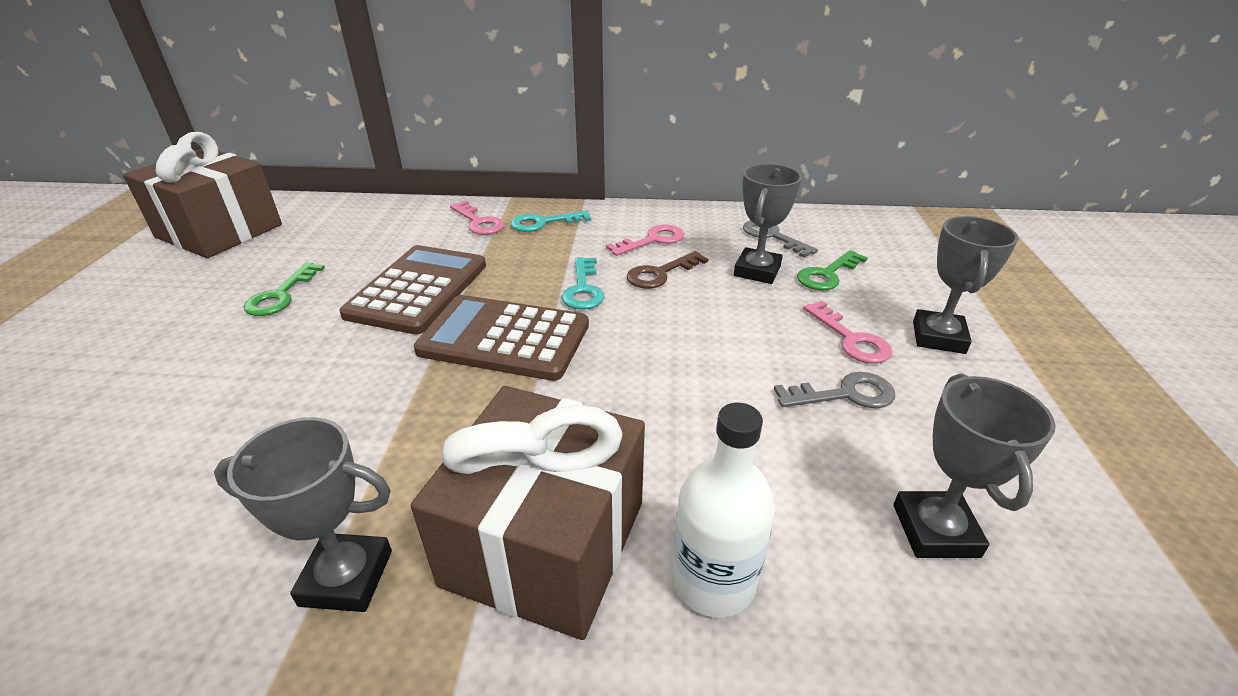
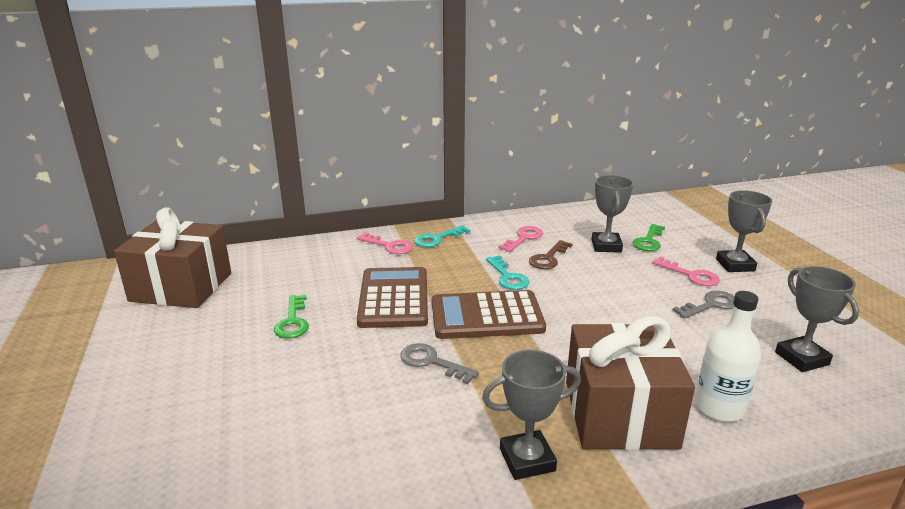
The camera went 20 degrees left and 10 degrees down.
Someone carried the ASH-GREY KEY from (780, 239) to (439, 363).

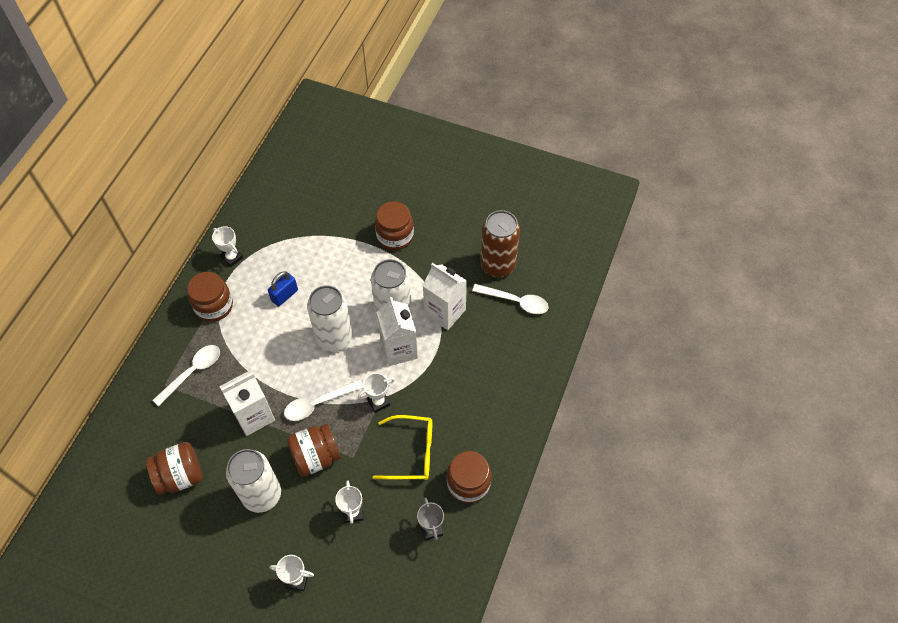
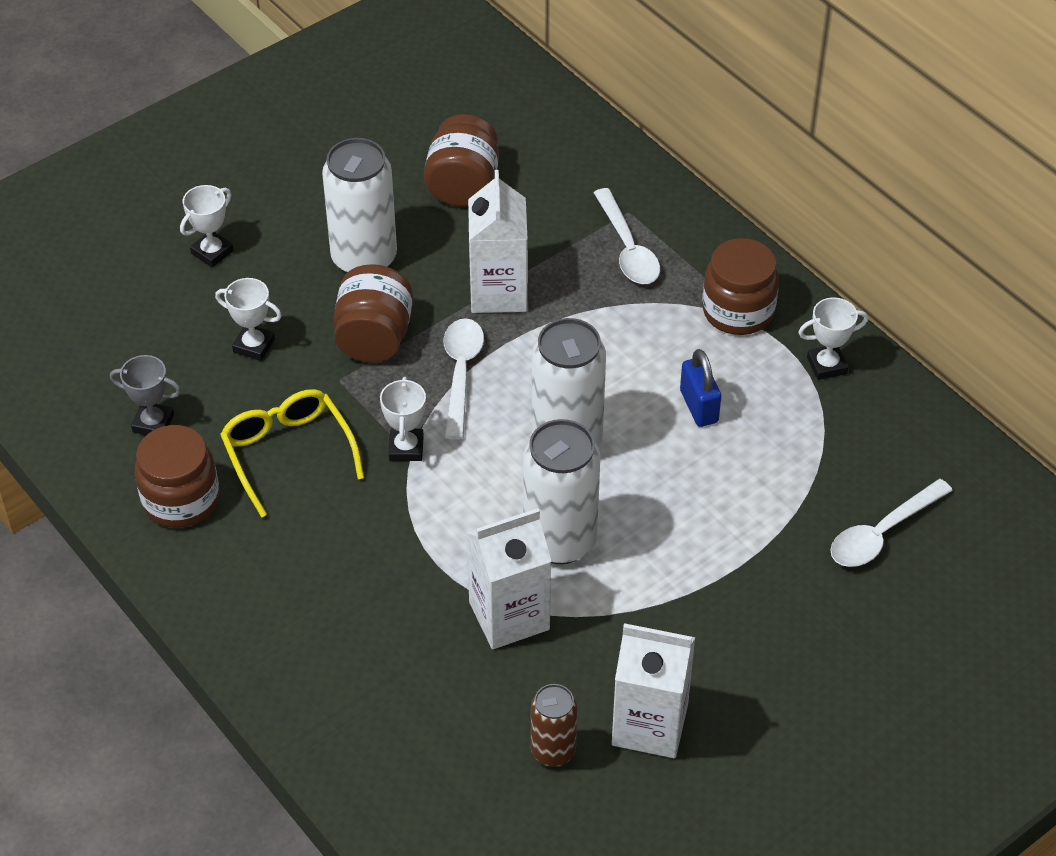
The camera went 120 degrees right and 10 degrees down.
Someone took away the DARK BROWN PRESERVE JAR at (394, 225).
Someone carried the WHITE CARTON from (397, 331) to (653, 690).
Someone carried the WHITE TEASPOON from (510, 299) to (891, 523).
Someone rotated the YELLOW EYEGLASSES at (402, 447) by 120 degrees clockwise.
Someone scaled the DARK BROWN TIN at (500, 243) by 0.57.

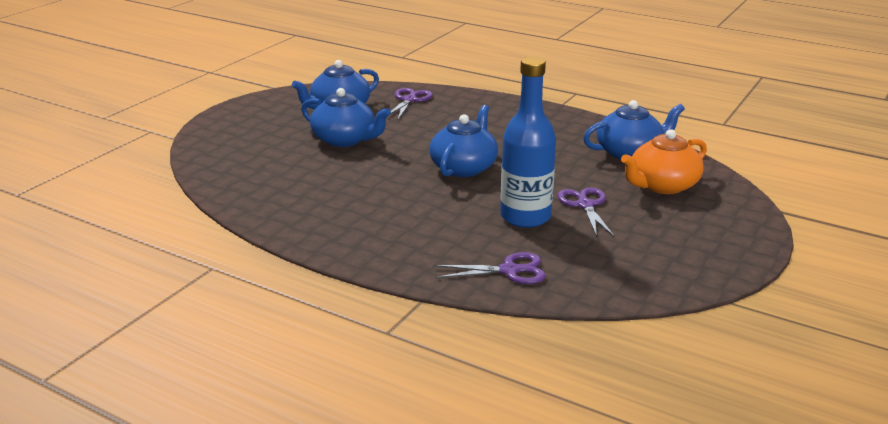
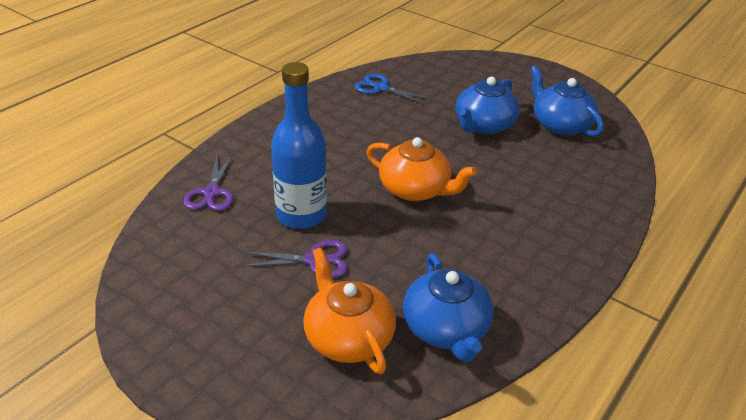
The camera went 95 degrees right and 10 degrees up.
Someone took away the PURPLE SCISSORS at (412, 103).
Someone put down the COBALT SCISSORS at (392, 89).
Someone repainted the COBALT TEAPOT at (463, 141), which became the BRIGHT ORANGE TEAPOT at (421, 169).

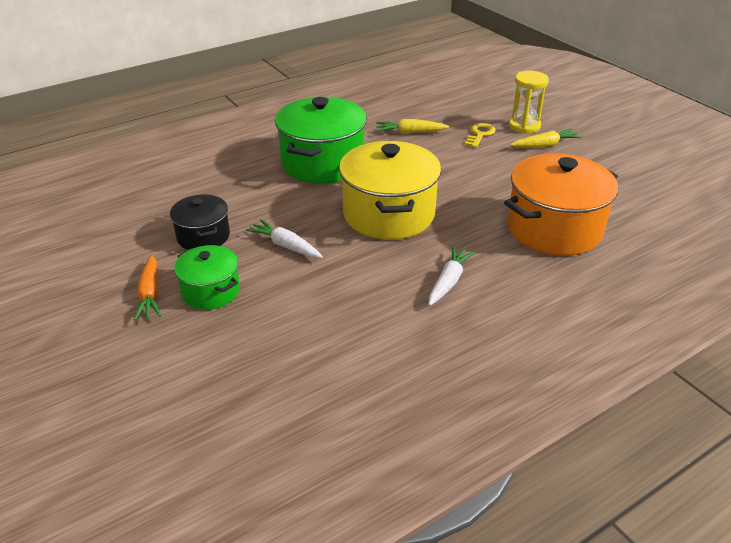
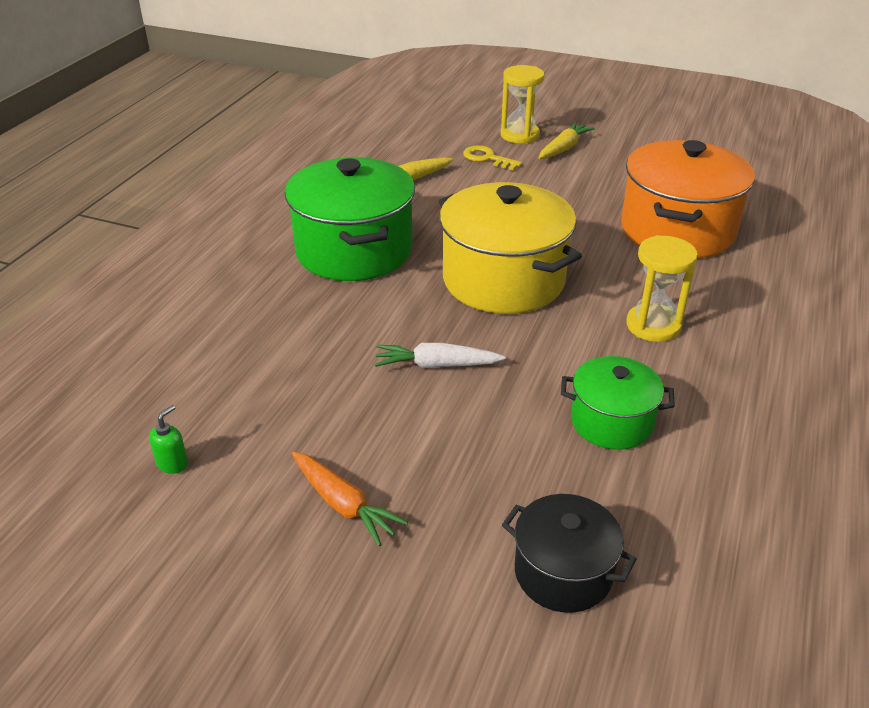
The camera went 35 degrees left and 0 degrees up.
Someone put down the EMERALD SOAP PUMP at (168, 439).
Someone carried the EBONY STOCKPOT from (200, 222) to (569, 553).
Someone carried the EMERALD STOCKPOT from (207, 277) to (618, 403).
Someone swapped the WHITE CARROT at (452, 276) for the YELLOW HOURGLASS at (662, 288).
Someone rotated the YELLOW KEY at (480, 135) by 45 degrees counterclockwise.

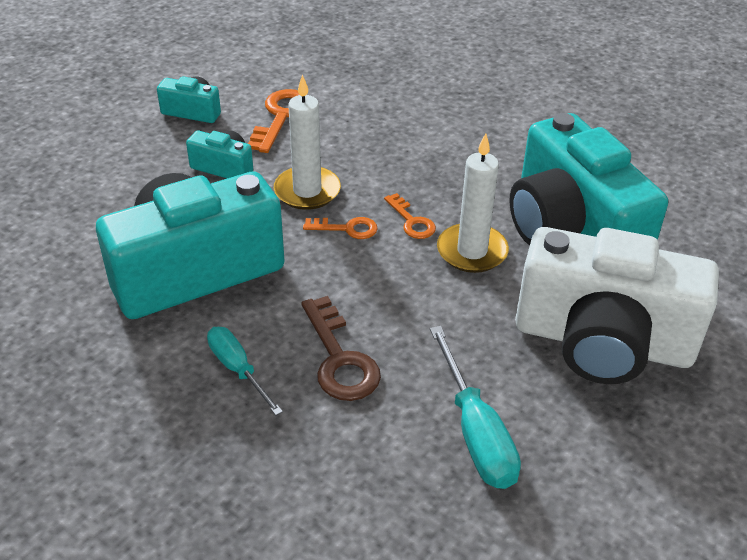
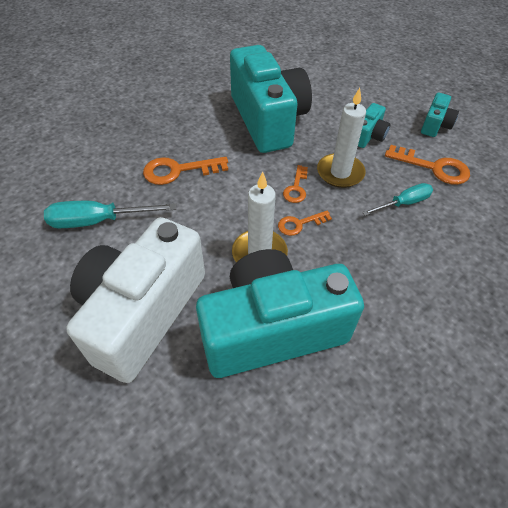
The camera went 100 degrees right and 10 degrees up.
Someone carried the TURQUOISE SCREWDRIVER from (245, 371) to (397, 199).
Someone repainted the DARK BROWN KEY at (341, 348), which became the BRIGHT ORANGE KEY at (185, 171).

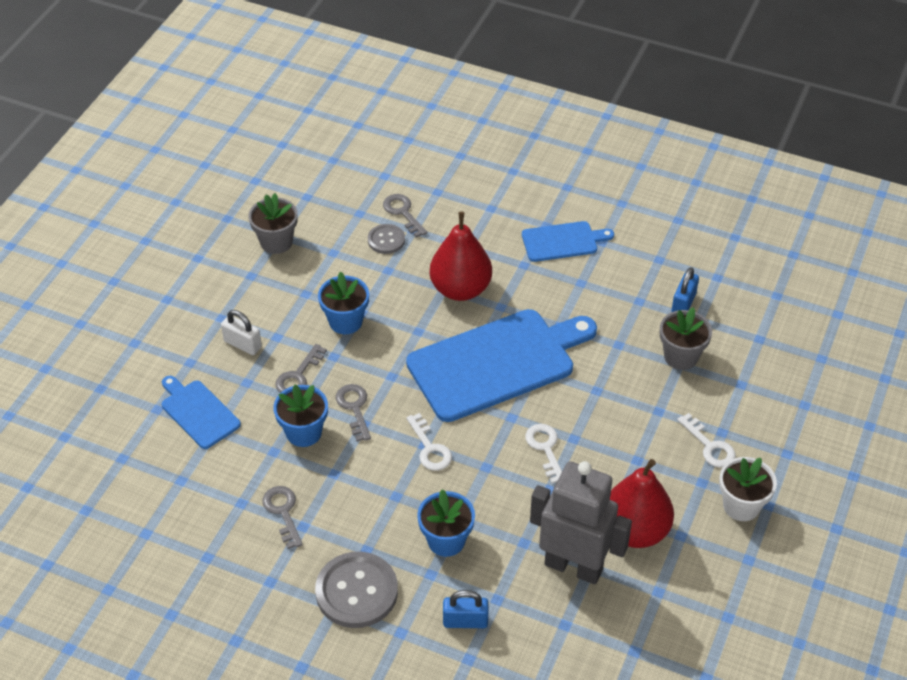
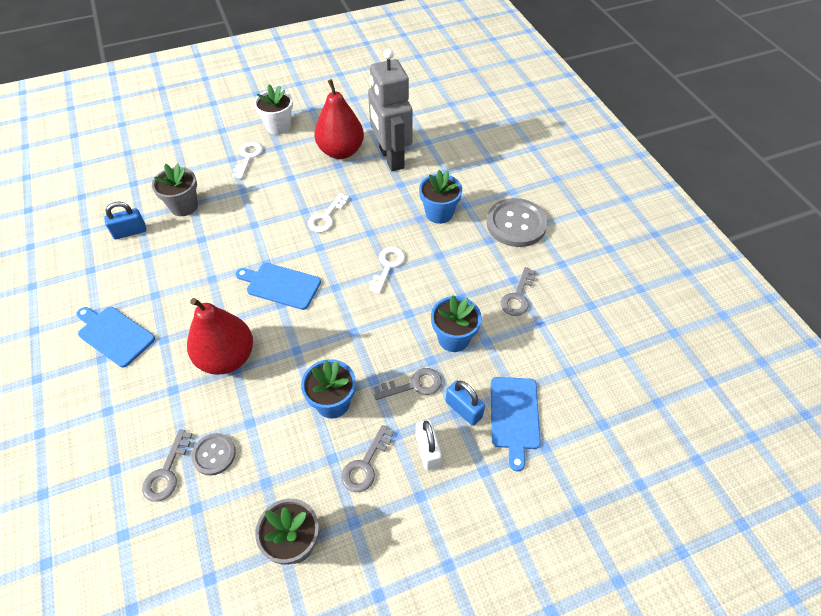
The camera went 135 degrees left and 5 degrees up.
Someone carried the ASH-GREY KEY from (353, 413) to (367, 458).
Someone carried the COBALT LOCK from (466, 609) to (465, 403).
Someone scaled the COBALT BREAD BOARD at (501, 365) by 0.50.

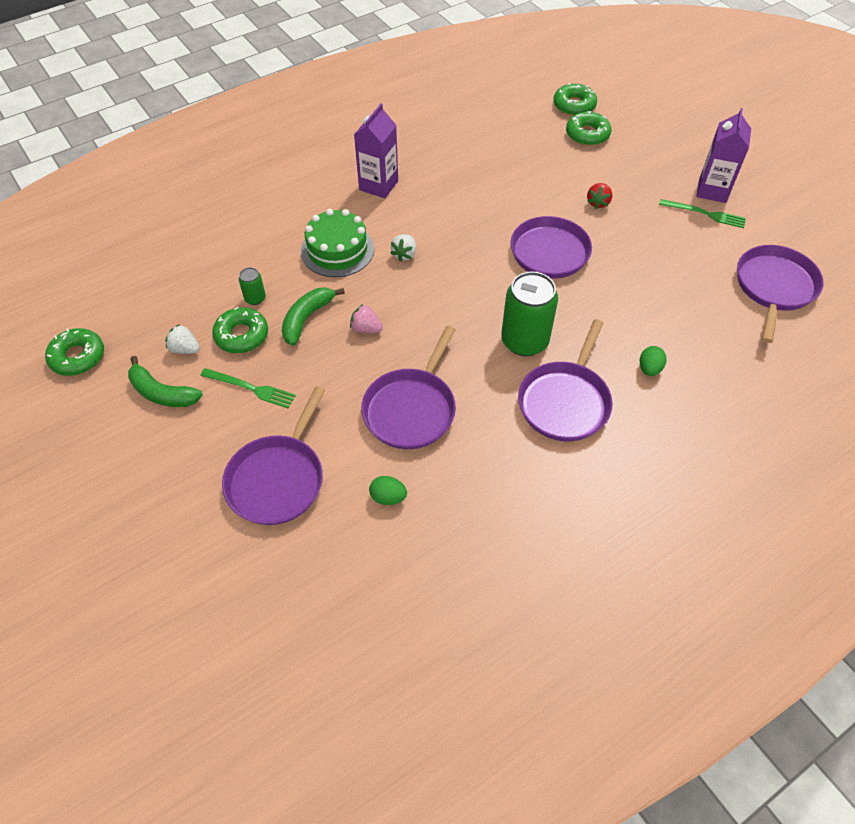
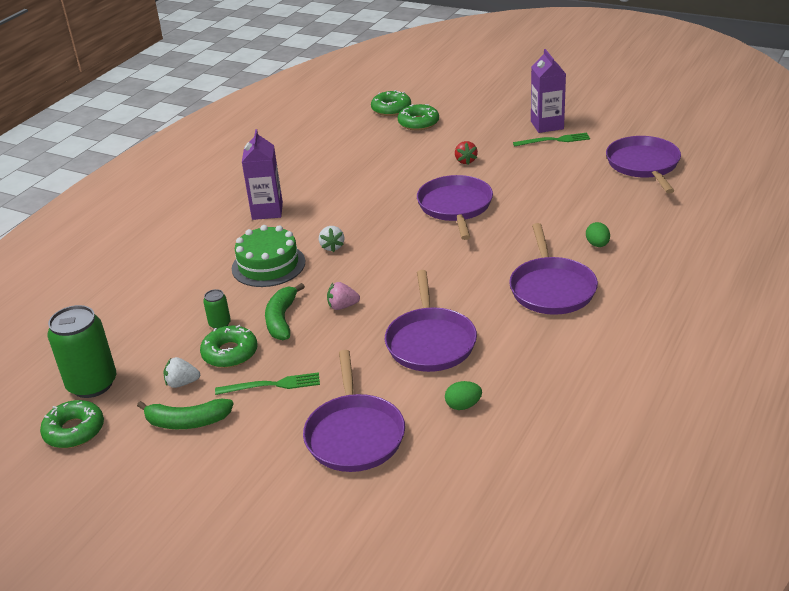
The camera went 25 degrees left and 20 degrees down.
Someone carried the EMERALD TIN from (529, 314) to (81, 351).

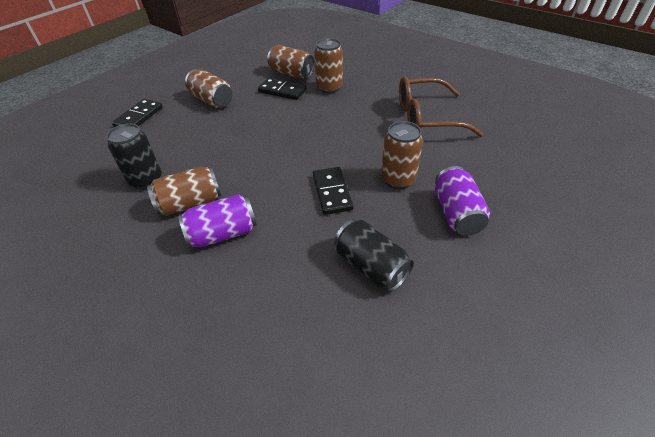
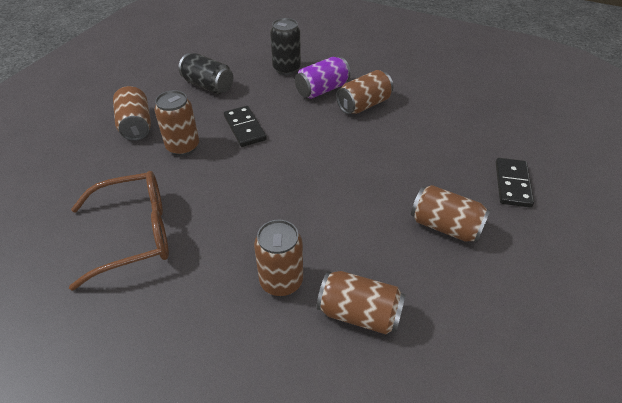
The camera went 165 degrees right and 0 degrees up.
Someone took away the EBONY DOMINO at (282, 89).
Someone carried the EBONY TIN from (134, 156) to (285, 46).
Someone repainted the PURPLE TIN at (462, 201), which became the DARK BROWN TIN at (132, 113).

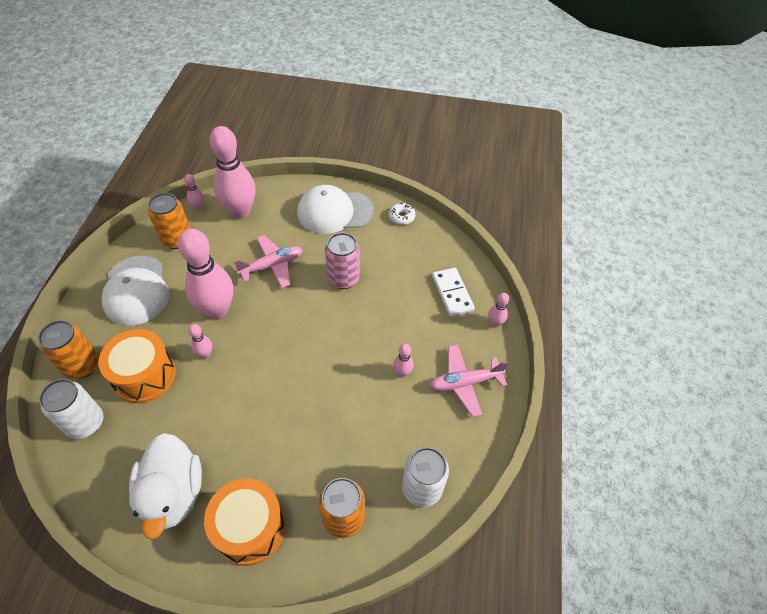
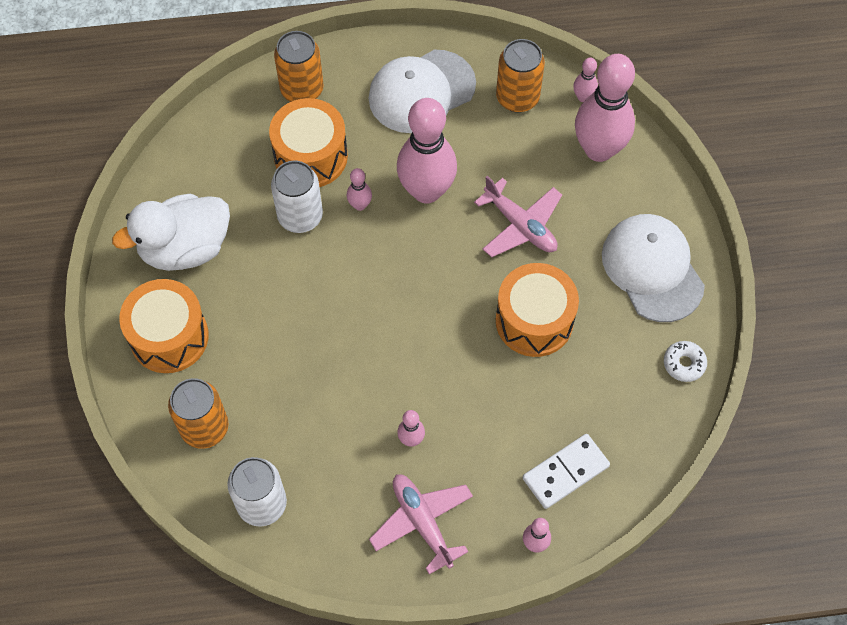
The camera went 75 degrees right and 10 degrees up.
Someone carried the WHITE TIN from (71, 409) to (297, 197).
Someone swapped the ROSY TIN at (342, 260) for the BRIGHT ORANGE DRUM at (537, 310).

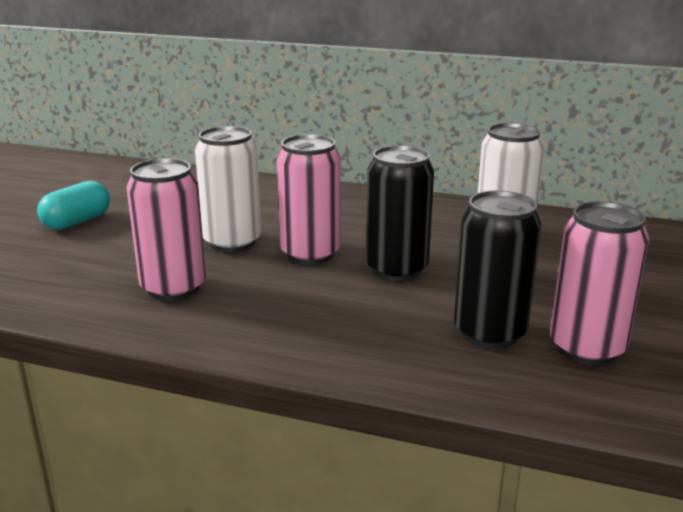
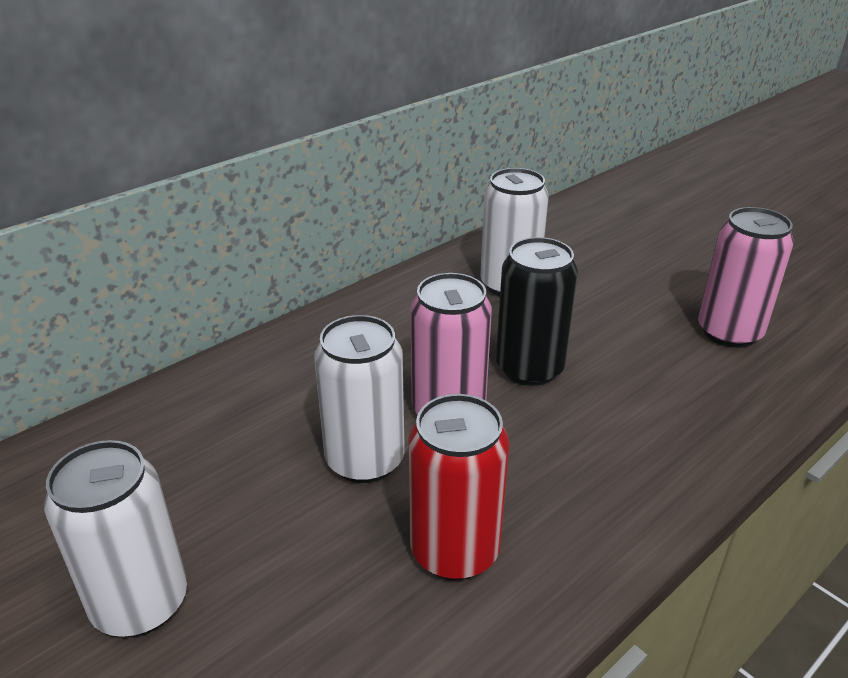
The camera went 60 degrees left and 10 degrees up.
Someone took away the EBONY TIN at (497, 269).
Someone swapped the TURQUOISE PILL at (73, 205) for the WHITE TIN at (115, 538).
Someone repainted the ROSY TIN at (166, 229), which became the CRIMSON TIN at (459, 487).

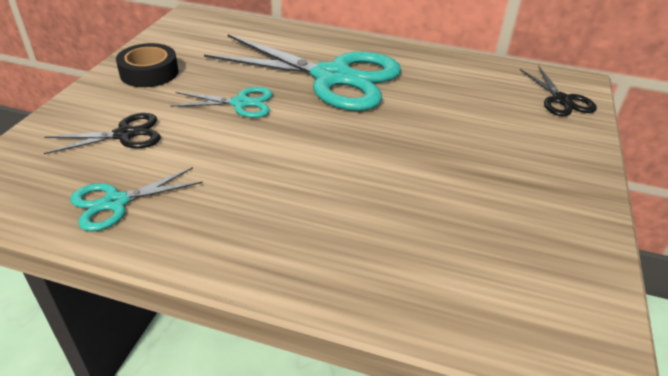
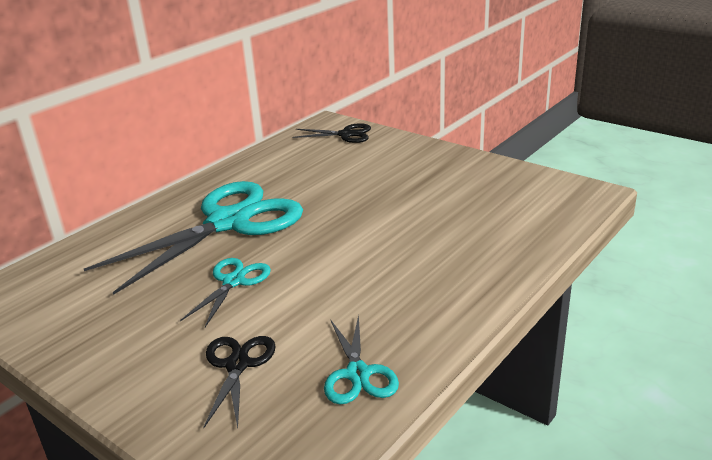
The camera went 65 degrees left and 10 degrees down.
Someone took away the EBONY STICKY TAPE at (147, 65).

